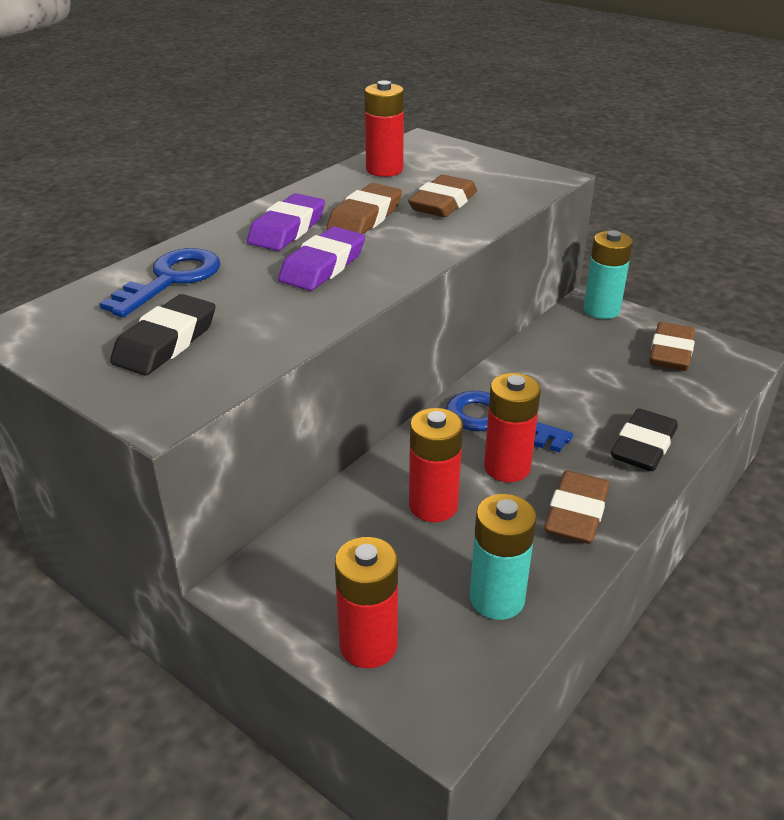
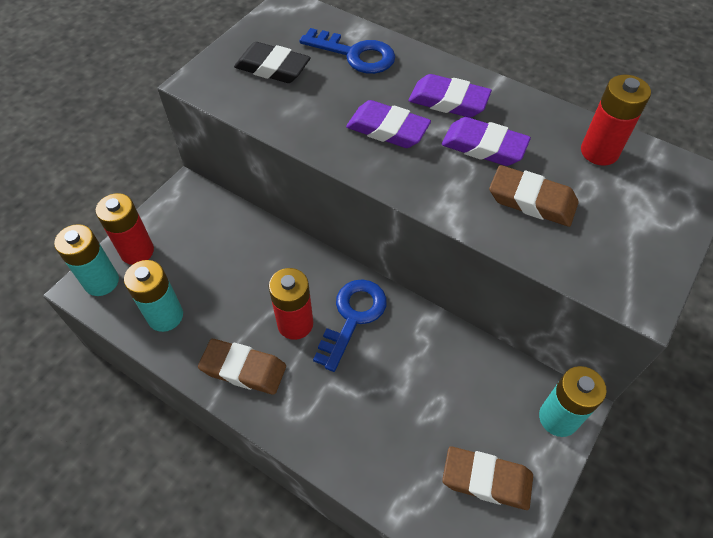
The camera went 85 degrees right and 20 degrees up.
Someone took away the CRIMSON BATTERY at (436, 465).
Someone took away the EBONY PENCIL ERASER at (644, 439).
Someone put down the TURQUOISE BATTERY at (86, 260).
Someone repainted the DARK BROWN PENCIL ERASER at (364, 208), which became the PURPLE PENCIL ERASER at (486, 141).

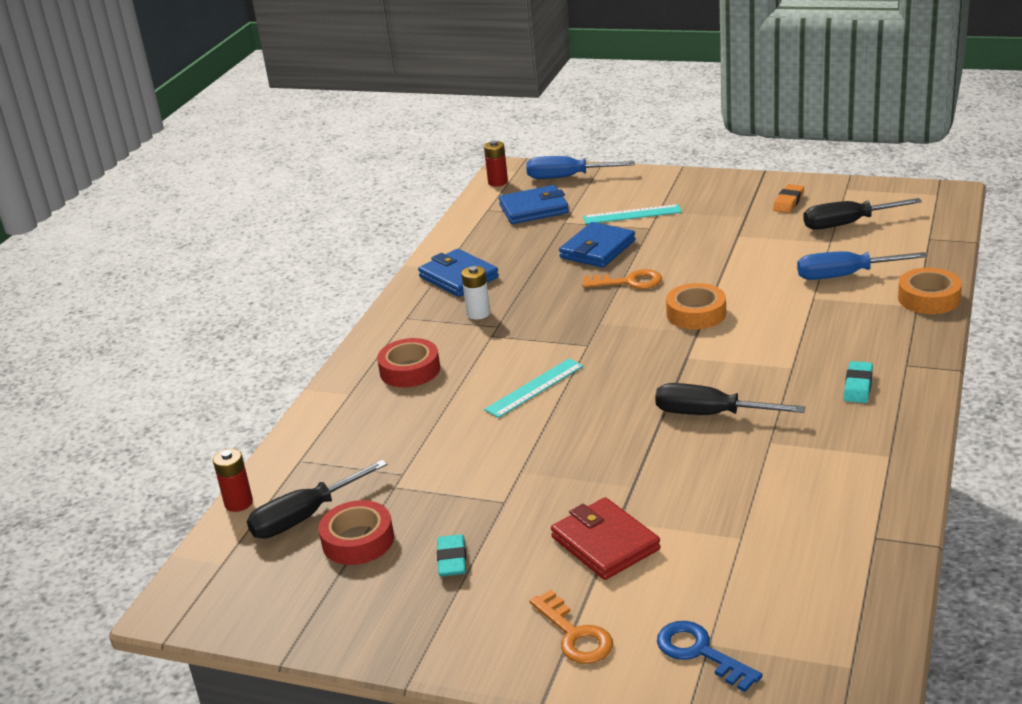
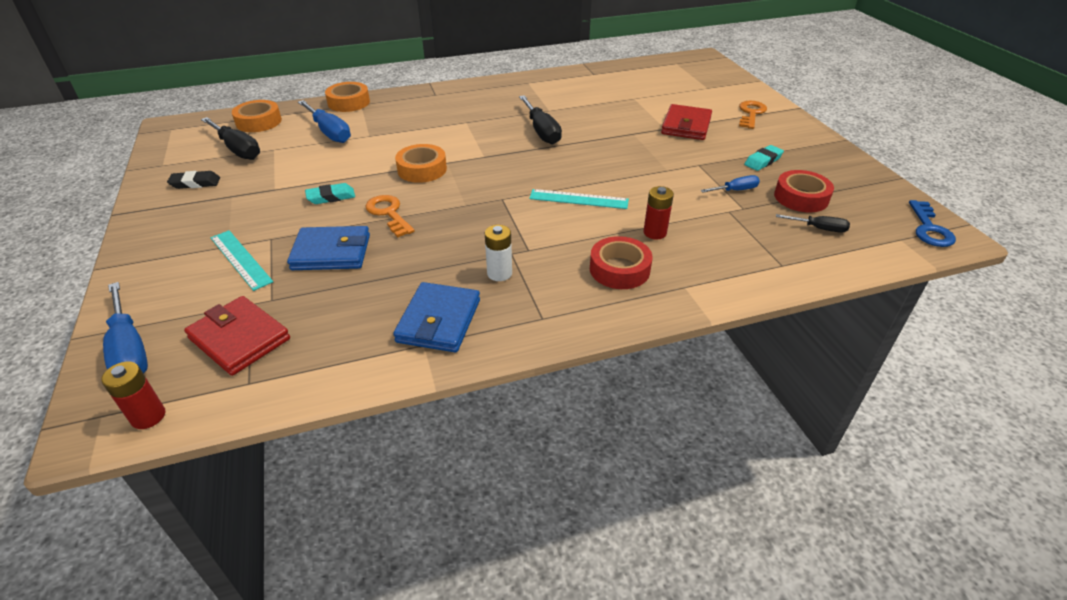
The camera went 130 degrees left and 10 degrees up.
Someone put down the BRIGHT ORANGE STICKY TAPE at (257, 116).
Someone put down the COBALT SCREWDRIVER at (730, 184).
Someone carried the CRIMSON BATTERY from (233, 480) to (659, 212).
Someone carried the COBALT KEY from (710, 656) to (932, 223).
Someone carried the TURQUOISE PENCIL ERASER from (858, 382) to (330, 193).
Someone repainted the COBALT BILLFOLD at (534, 204), which became the CRIMSON BILLFOLD at (237, 336).
Someone repainted the BRIGHT ORANGE PENCIL ERASER at (788, 198), which became the EBONY PENCIL ERASER at (193, 180).
Someone scaled the EBONY SCREWDRIVER at (317, 499) by 0.56.

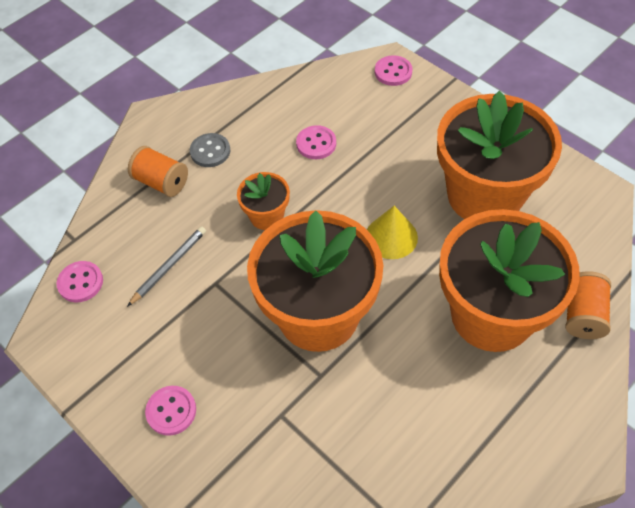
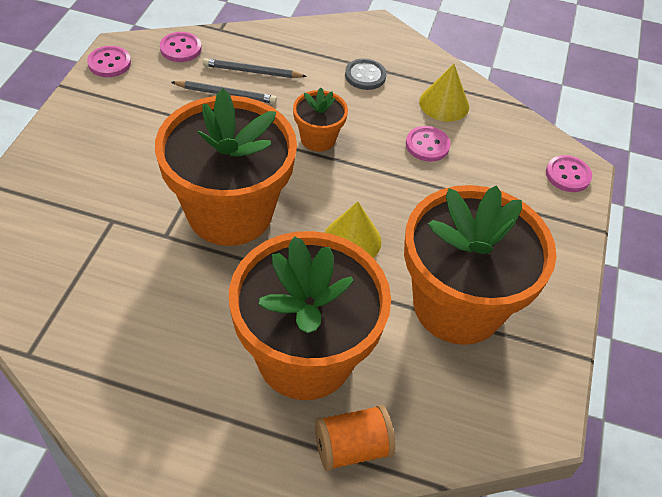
The camera went 55 degrees right and 5 degrees down.
Someone took away the BRIGHT ORANGE BOBBIN at (158, 171).
Someone put down the ASH-GREY LEAD PENCIL at (255, 68).
Someone put down the YELLOW CONE at (444, 93).
Someone carried the ROSY BUTTON from (170, 411) to (109, 61).

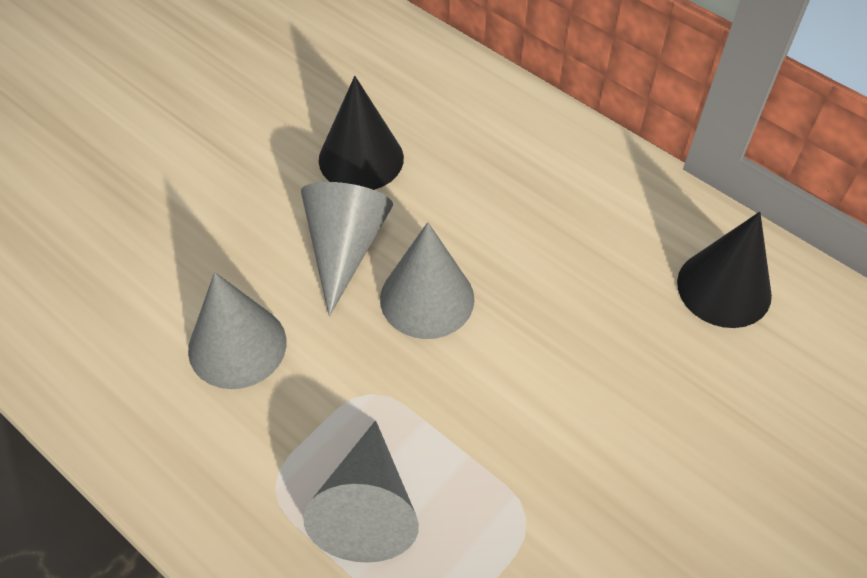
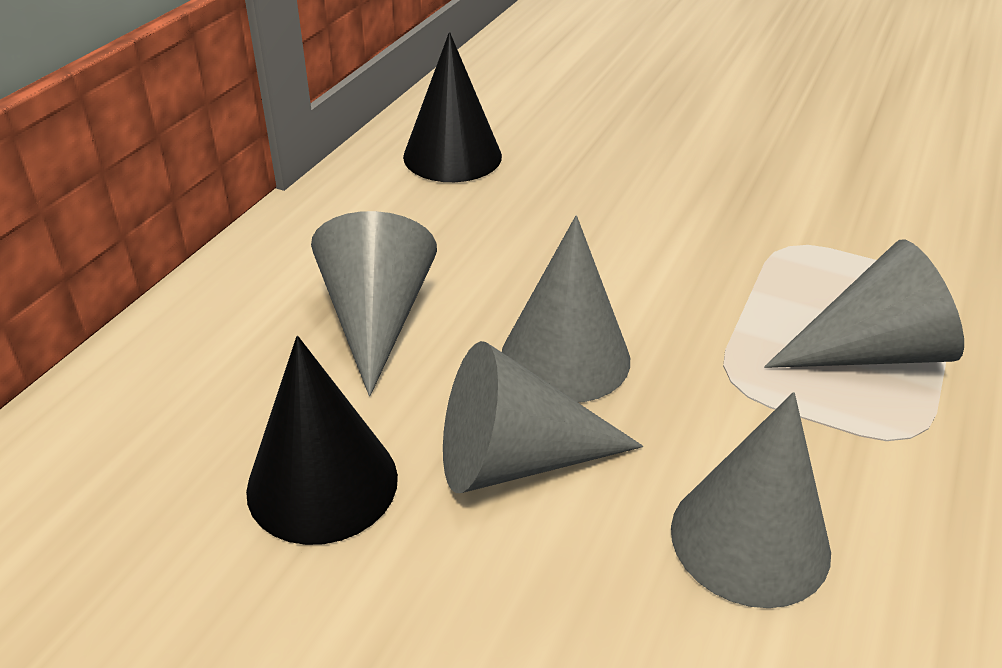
The camera went 105 degrees left and 15 degrees down.
Someone put down the ASH-GREY CONE at (374, 303).

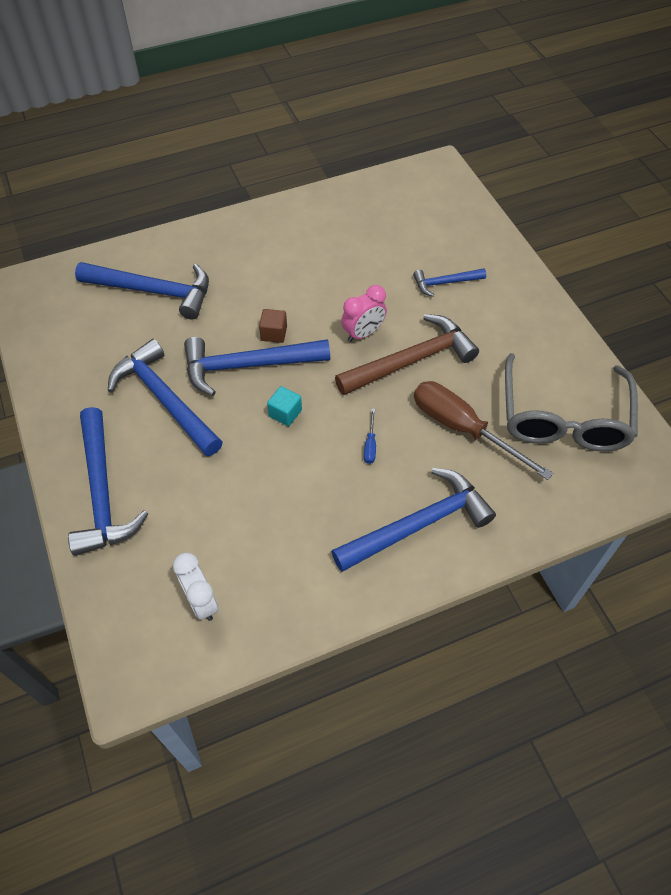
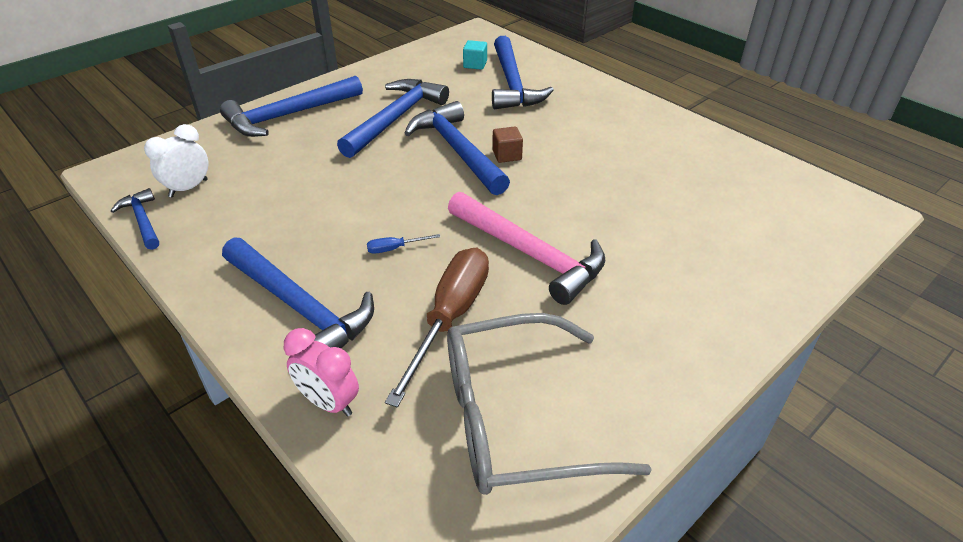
The camera went 70 degrees right and 15 degrees down.
Someone carried the TURQUOISE SOLID CUBE from (284, 406) to (475, 55).
Someone carried the ROSY ALARM CLOCK from (364, 313) to (321, 372).
Someone carried the COBALT CLAW HAMMER from (449, 282) to (135, 219).
Someone repainted the DARK BROWN CLAW HAMMER at (407, 354), which became the ROSY CLAW HAMMER at (527, 248).

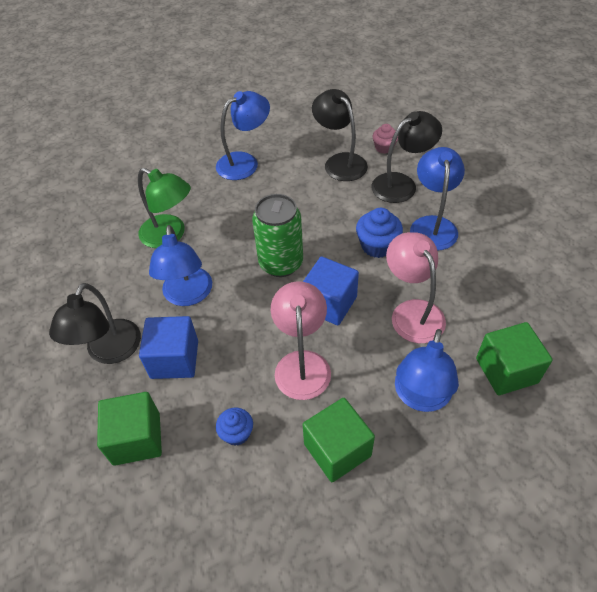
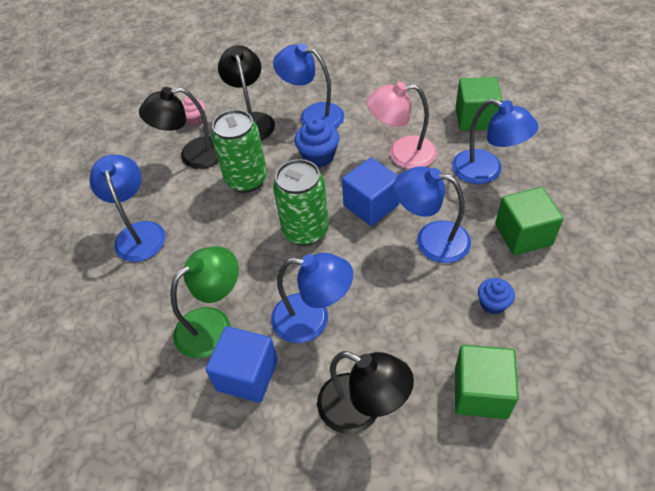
The camera went 70 degrees left and 0 degrees up.
Someone put down the EMERALD TIN at (239, 151).
Someone carried the COBALT SOLID CUBE from (168, 347) to (242, 364).
Someone repainted the ROSY DESK LAMP at (301, 340), which became the COBALT DESK LAMP at (432, 214).

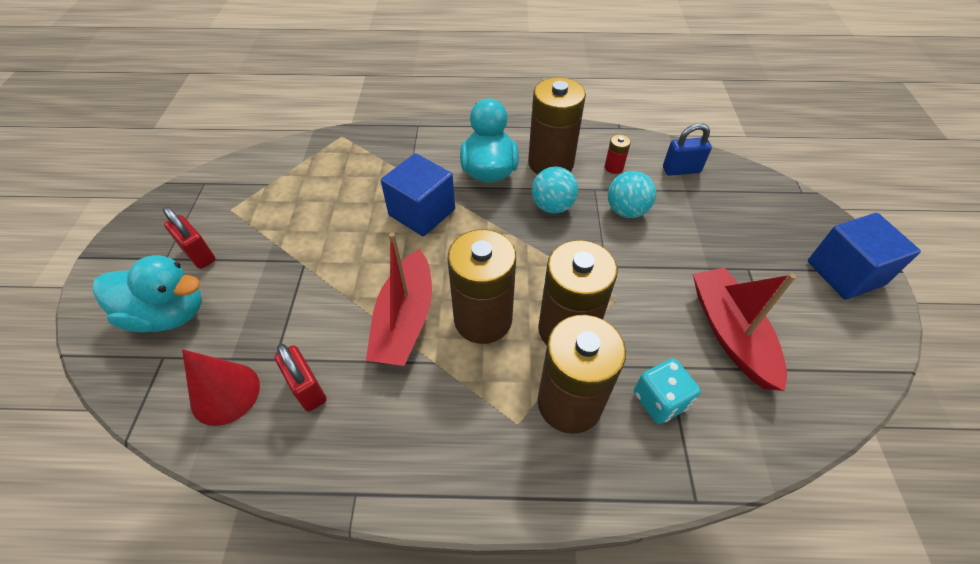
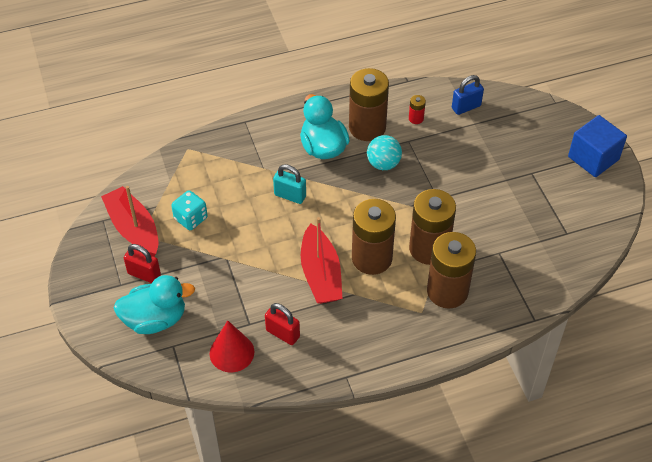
The camera went 20 degrees left and 0 degrees up.
Someone took away the TURQUOISE SPHERE at (632, 194).
Someone carried the TURQUOISE DICE from (667, 391) to (189, 210).
Someone carried the CRIMSON TOY BOAT from (744, 329) to (130, 221).
Someone swapped the COBALT SOLID CUBE at (418, 194) for the TURQUOISE LOCK at (289, 184).

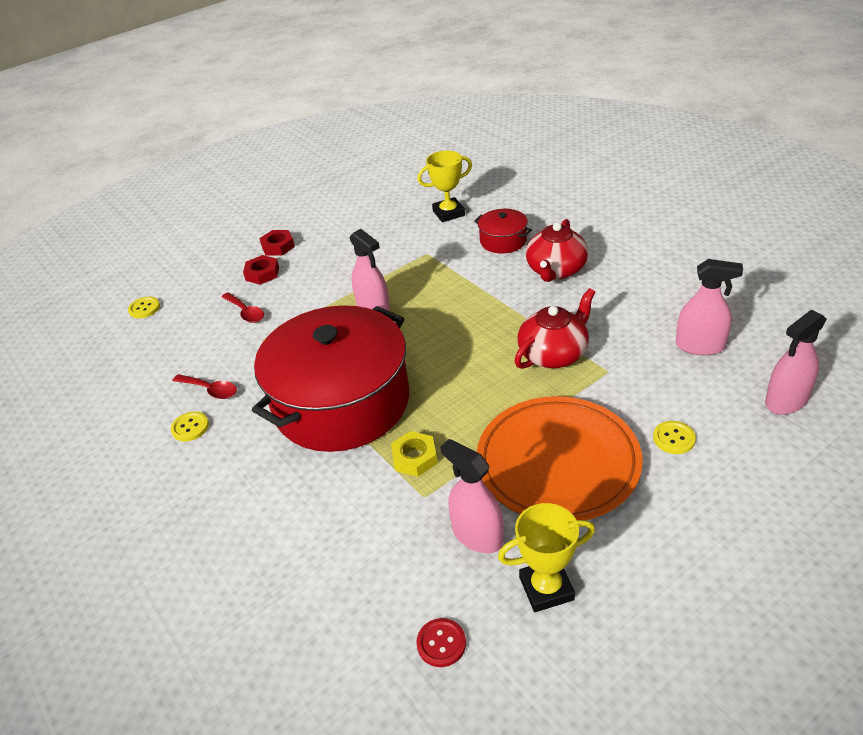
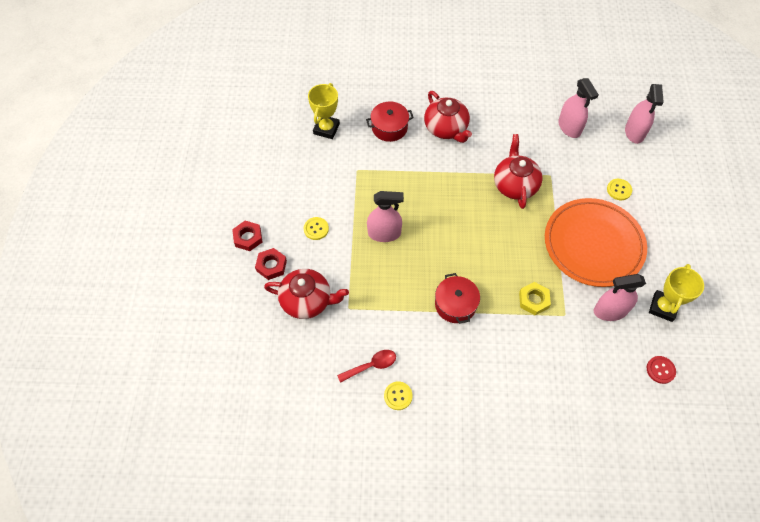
The camera went 55 degrees left and 20 degrees up.
Someone carried the YELLOW BUTTON from (144, 307) to (316, 228).
Someone swapped the CRIMSON TEASPOON at (242, 307) for the CRIMSON TEAPOT at (306, 294).
Someone rotated the ROSY SPRAY CLEANER at (709, 307) by 105 degrees clockwise.
Someone scaled the CRIMSON STOCKPOT at (330, 378) by 0.42.

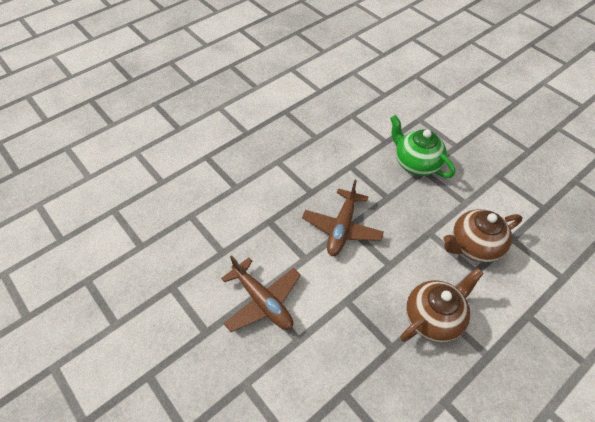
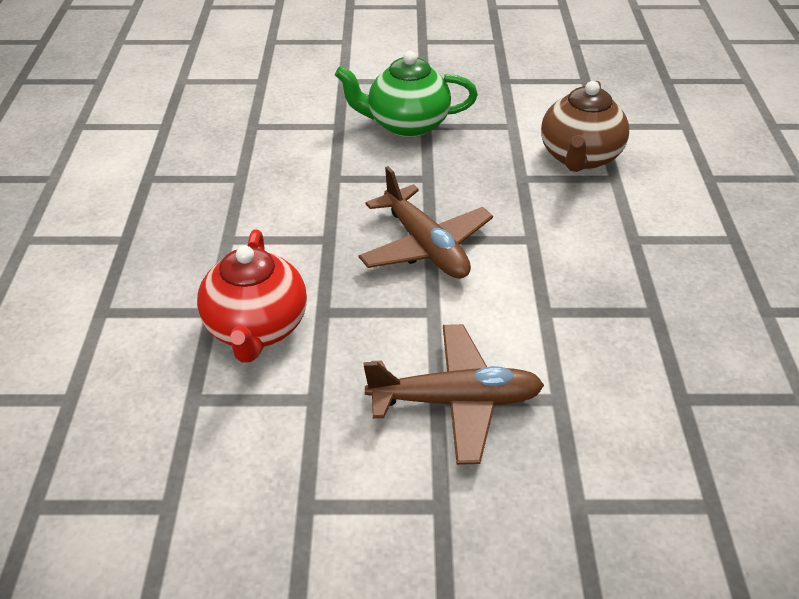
The camera went 50 degrees left and 10 degrees down.
Someone took away the DARK BROWN TEAPOT at (442, 305).
Someone put down the CRIMSON TEAPOT at (252, 296).

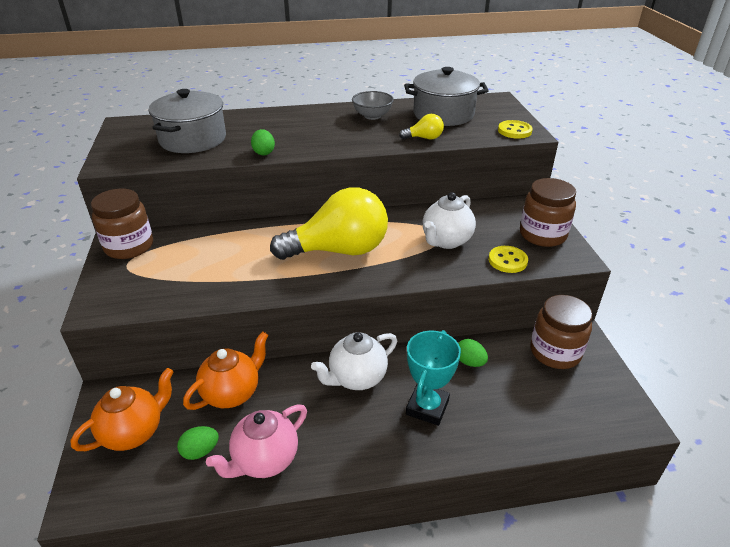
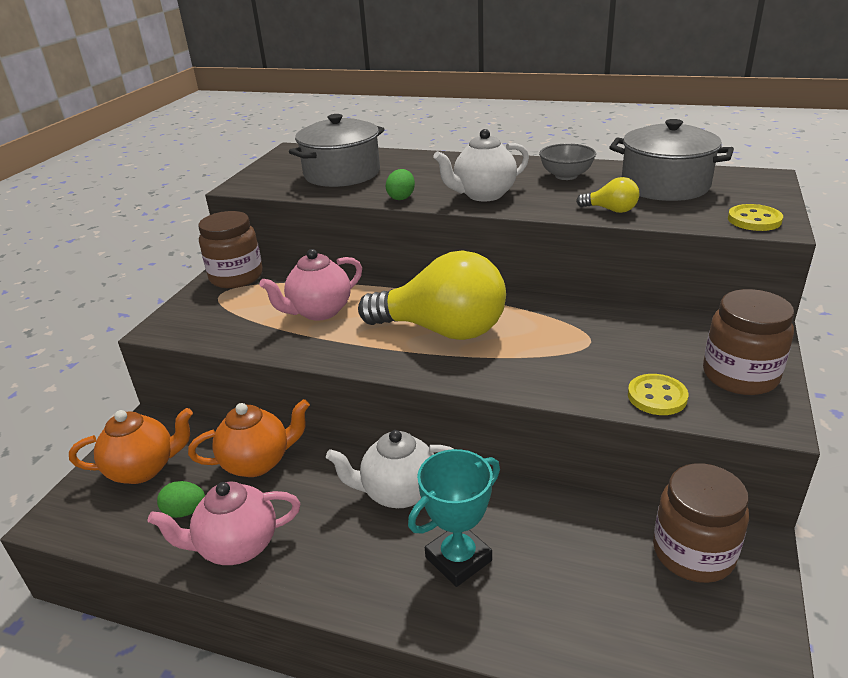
The camera went 30 degrees right and 5 degrees down.
Someone took away the EMERALD TOY EGG at (473, 353).
Someone put down the ROSY TEAPOT at (311, 284).
Someone carried the WHITE TEAPOT from (449, 220) to (481, 165).

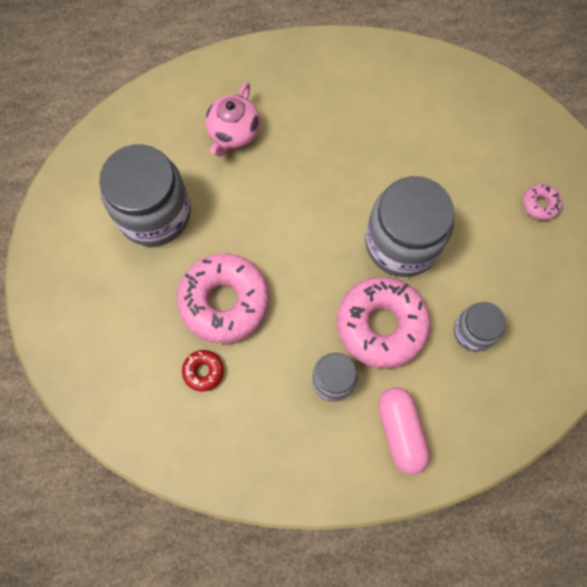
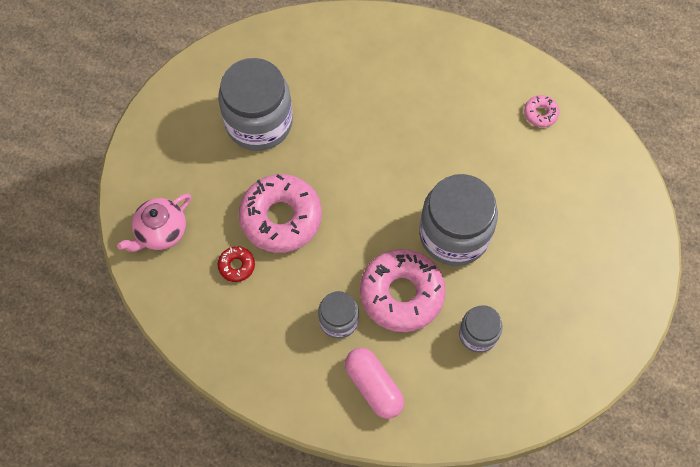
The camera went 25 degrees right and 5 degrees down.
Someone carried the ROSY TEAPOT from (232, 119) to (154, 222).
Someone carried the ROSY DOUGHNUT from (542, 202) to (541, 111).
Someone rotated the ROSY PILL at (404, 430) by 45 degrees counterclockwise.

